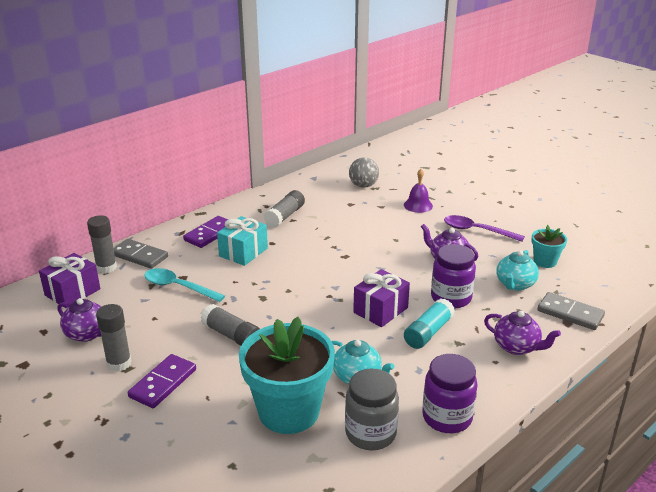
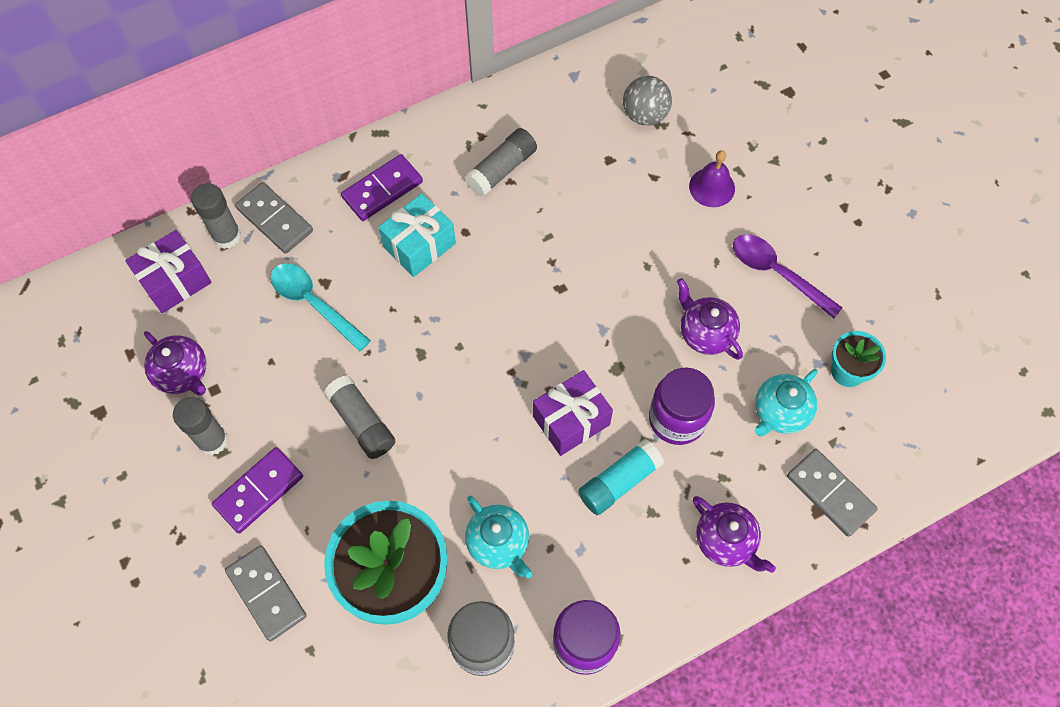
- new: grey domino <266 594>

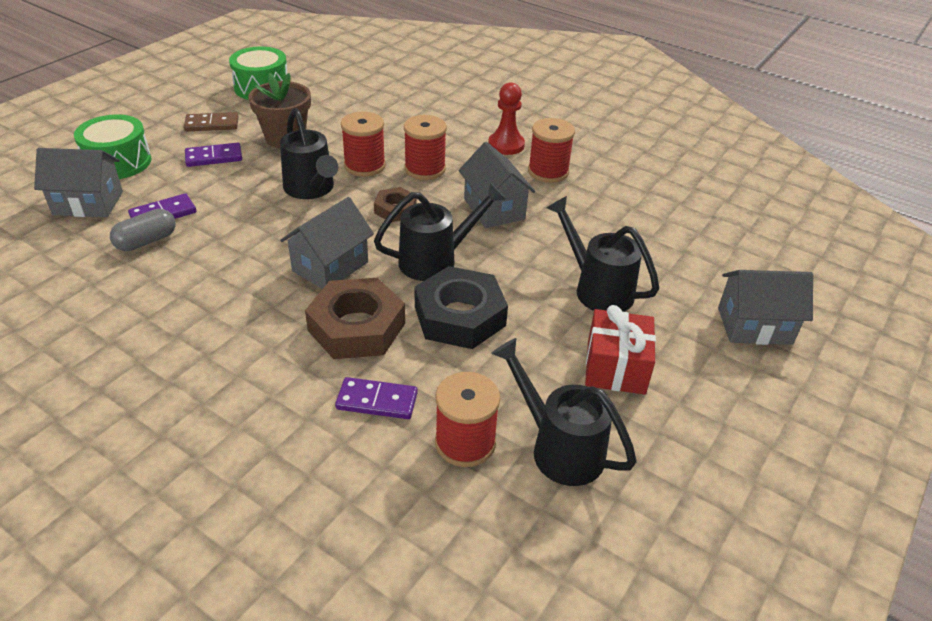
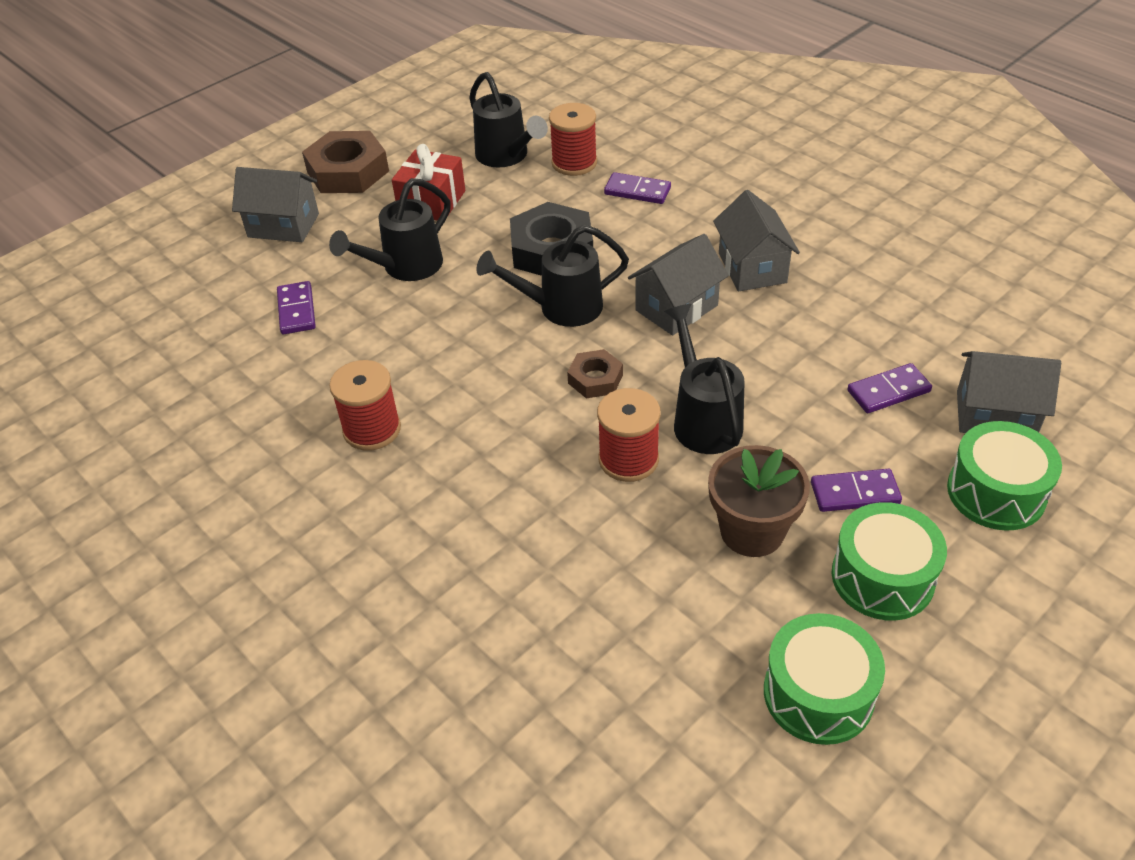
- new: purple domino <296 307>
- shifted: brown nut <355 318> to <345 162>
- rotated: black watering can <602 254> = <390 229> 75 degrees clockwise
- shifted: grey house <497 185> to <756 241>
- swapped: brown domino <211 121> to green drum <889 561>
- gone: grey capsule <143 230>
- gone: red spool <425 147>
- gone: red pawn <506 118>

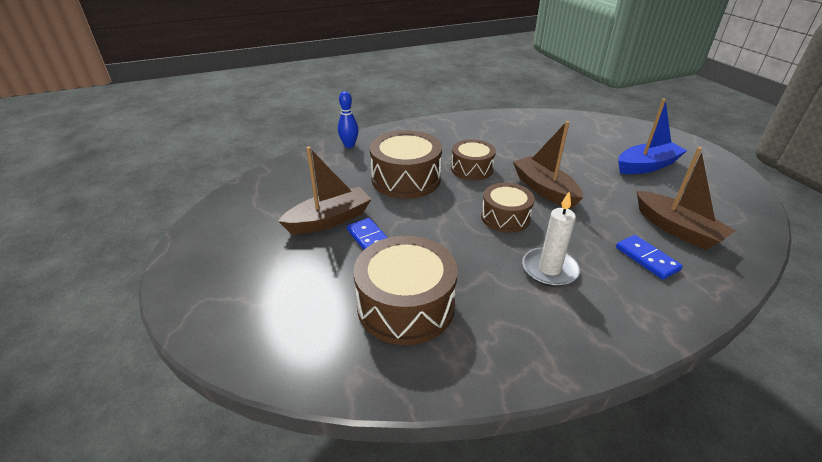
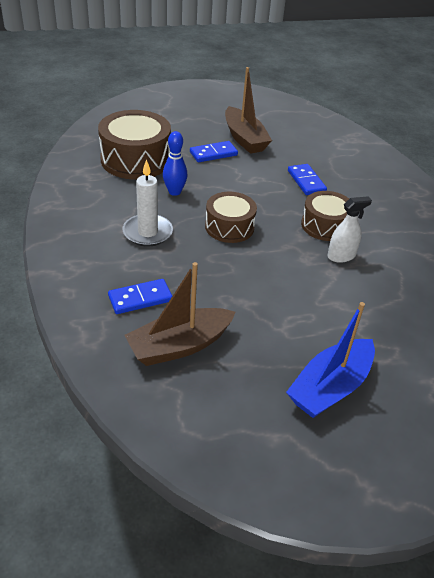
- shifted: blue bowling pin <348 119> to <175 163>
- rotated: blue boat <652 136> = <330 360> 60 degrees clockwise
- swapped: brown drum <406 164> to blue domino <307 179>
- new: white spray bottle <349 229>
- gone: brown boat <548 164>

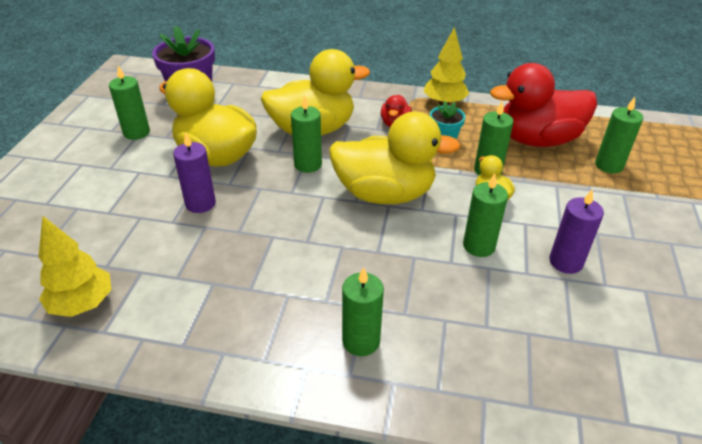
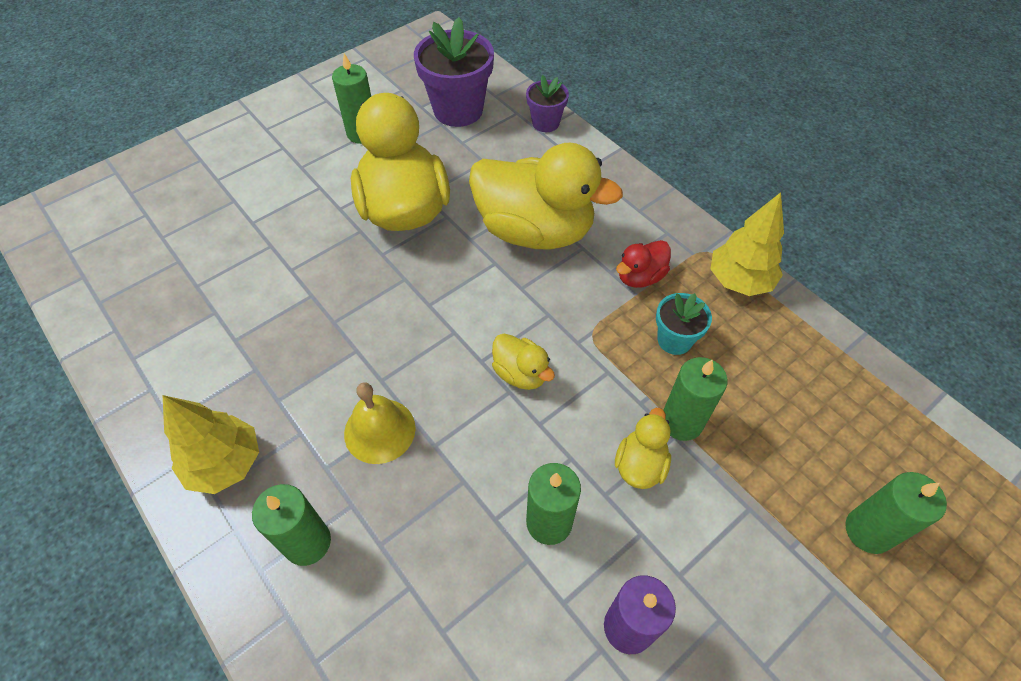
- shifted: yellow tree <75 266> to <211 444>
- new: yellow bell <380 423>
- scaled: yellow duck <395 158> = <523 362> x0.45
- new: purple flower pot <547 103>
- gone: purple candle <194 172>
- gone: green candle <306 134>
- gone: red duck <543 105>

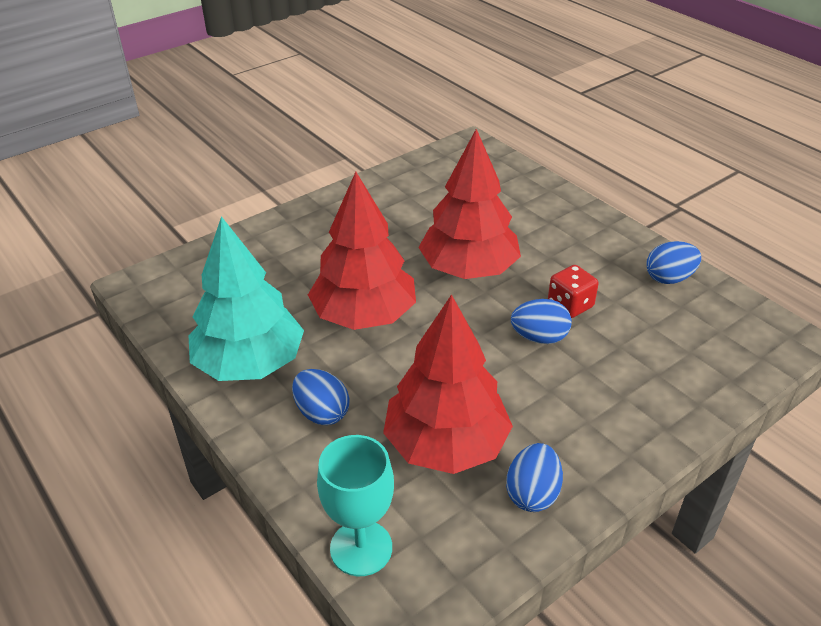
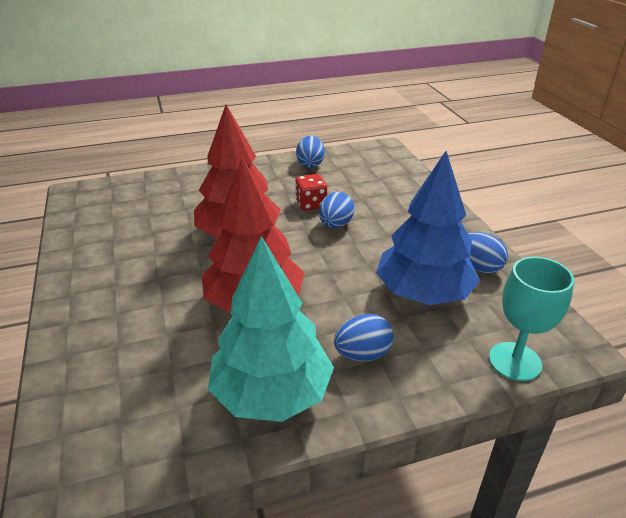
- repainted: red tree <448 384> to blue tree <428 228>

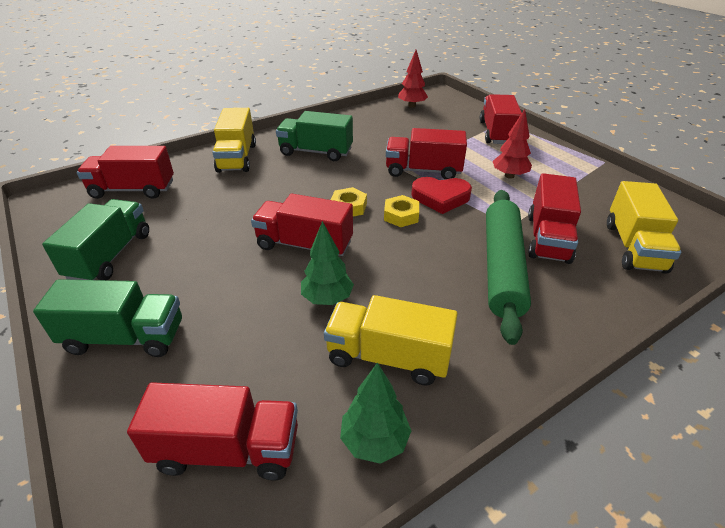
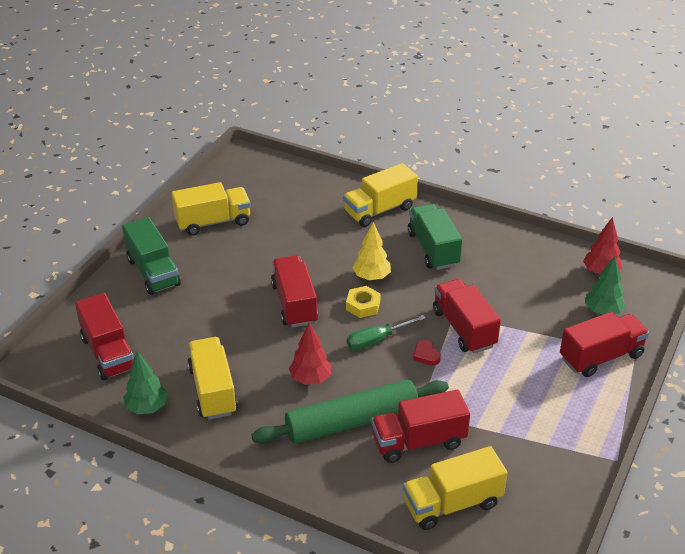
- repainted: green truck <95 239> to yellow truck <211 209>
- shifted: red tree <512 144> to <310 353>
- swapped: yellow nut <401 211> to green screwdriver <386 332>
- new: yellow tree <371 251>
- scaled: red heart <441 195> = <427 352> x0.53
- shifted: green tree <327 263> to <605 285>
- gone: red truck <125 172>

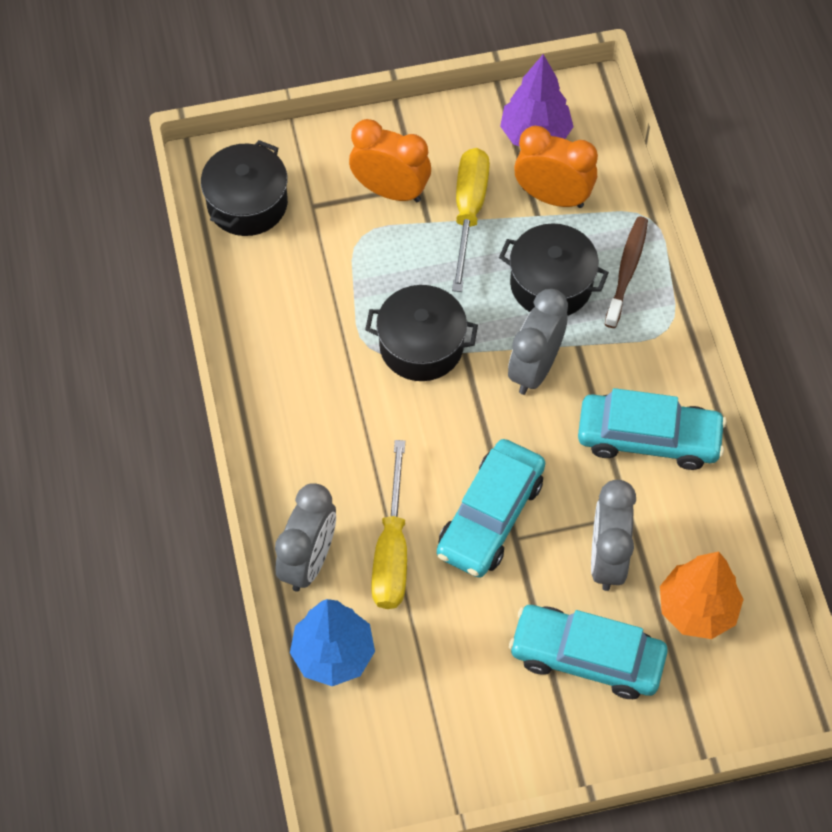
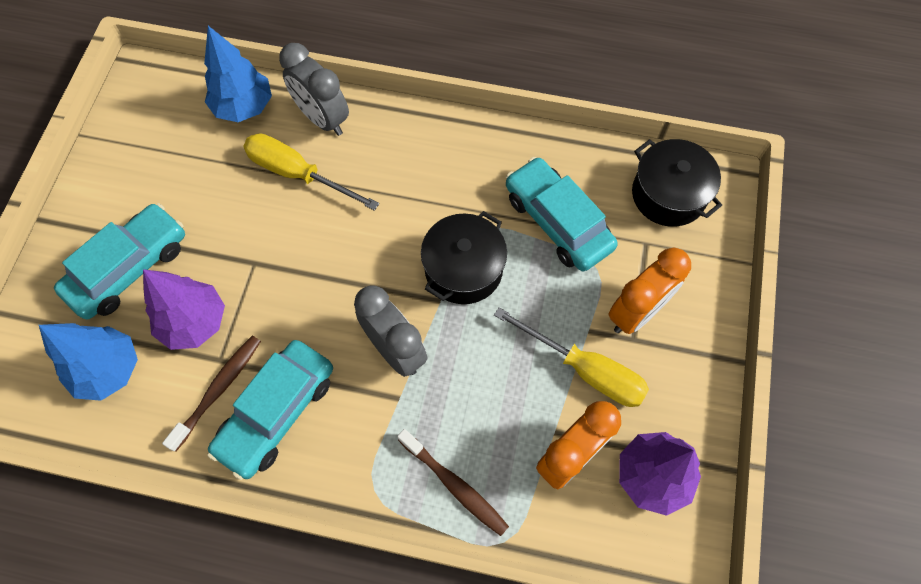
- repainted: orange tree <702 595> to blue tree <88 362>
- swapped: grey clock <613 535> to purple tree <184 309>
- new: brown toothbrush <211 394>
- shifted: turquoise car <491 508> to <562 214>
- gone: black pot <554 269>

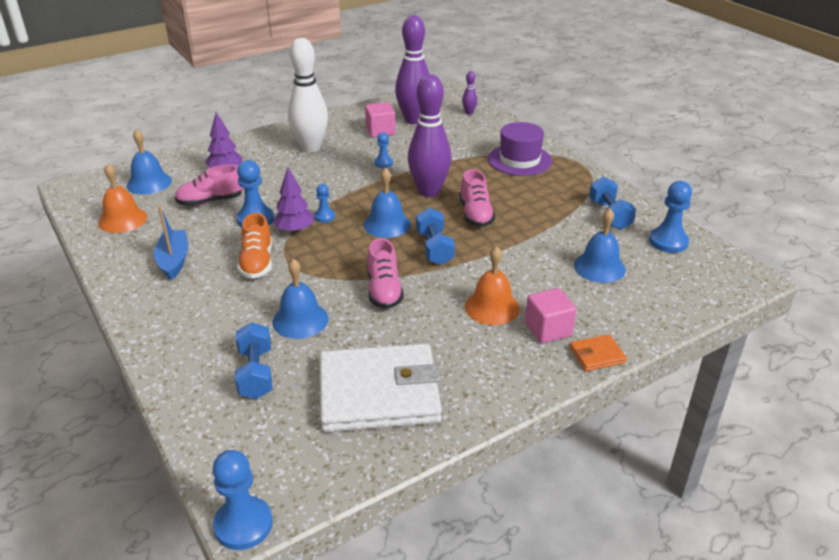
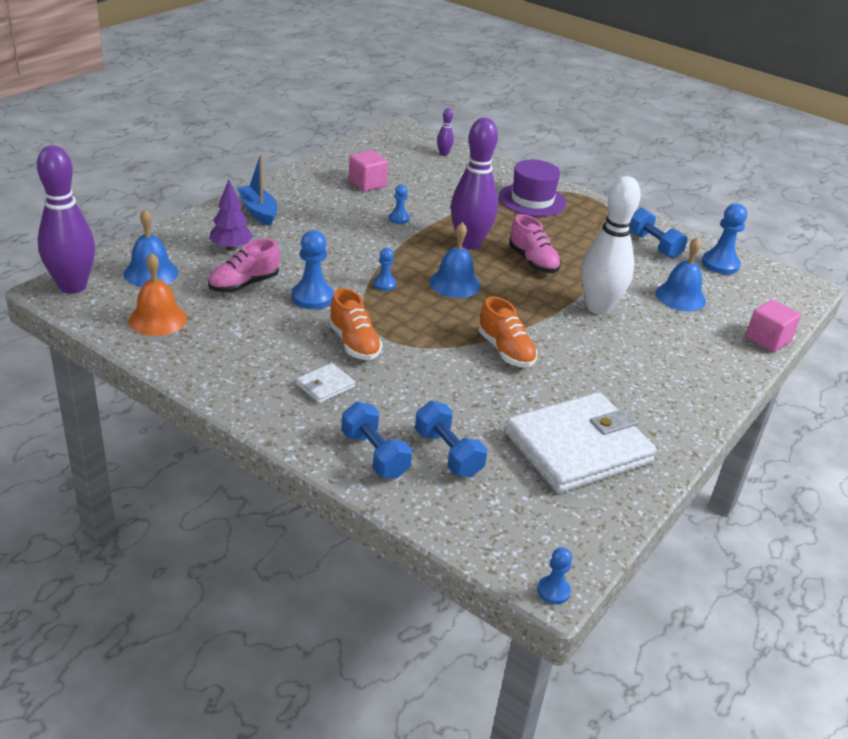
- shifted: purple bowling pin <412 69> to <66 220>
- shifted: blue boat <171 243> to <257 190>
- new: white wallet <325 383>
- shifted: blue dumbbell <435 236> to <376 440>
- repainted: pink shoe <385 273> to orange shoe <508 331>
- scaled: blue pawn <242 500> = <554 575> x0.57
- shifted: white bowling pin <308 95> to <611 245>
- shifted: pink cube <551 315> to <773 326>
- gone: blue bell <300 299>
- gone: purple tree <293 200>
- gone: orange bell <492 285>
- gone: orange wallet <598 352>

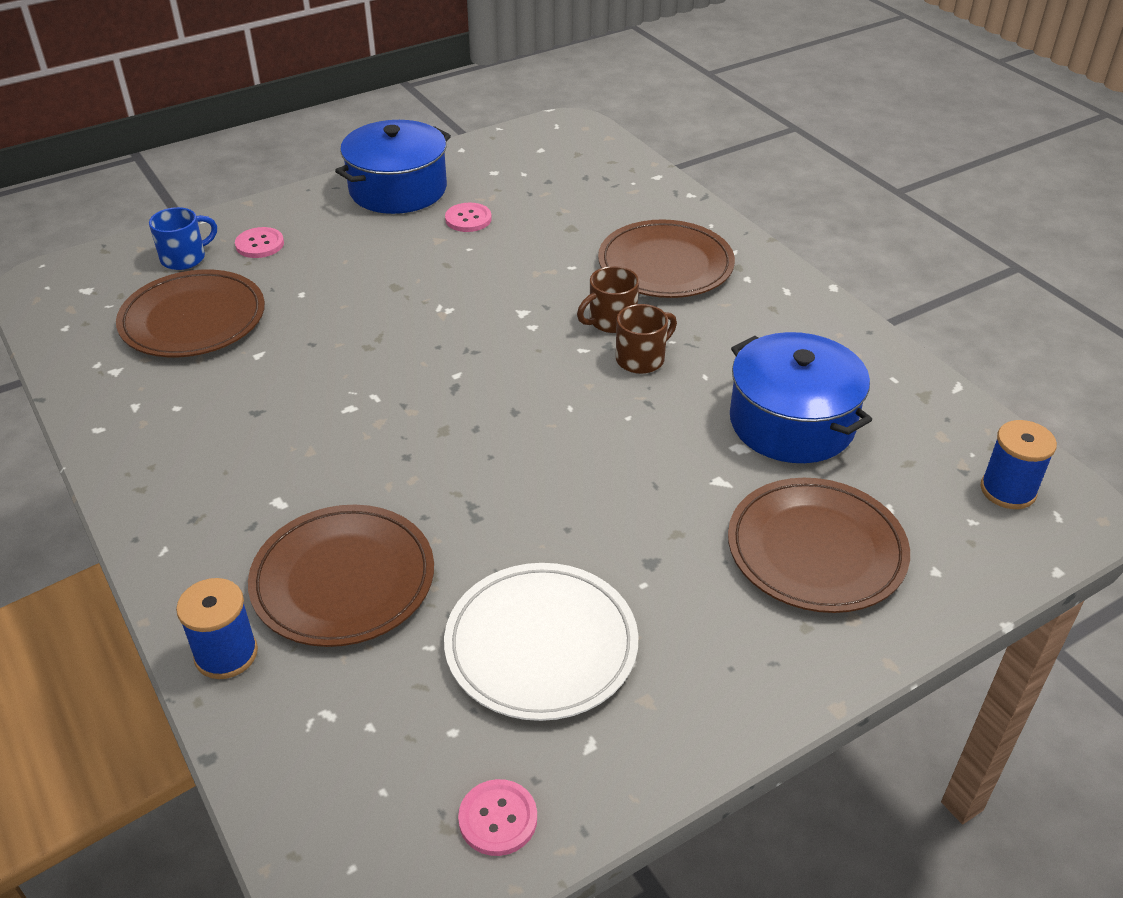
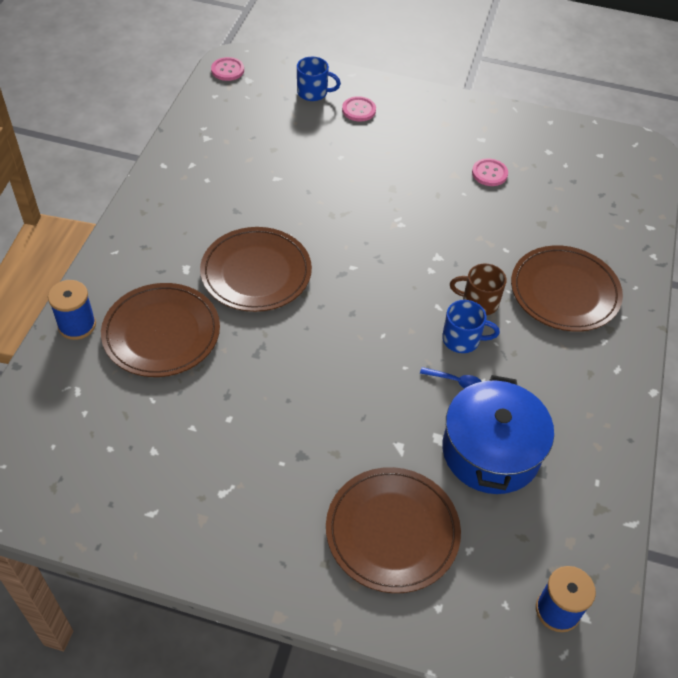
- shifted: brown plate <190 313> to <256 269>
- shifted: pink button <497 817> to <227 69>
- new: blue spoon <451 378>
- repainted: brown mug <646 339> to blue mug <471 326>
- gone: blue pot <393 167>
- gone: white plate <541 642>

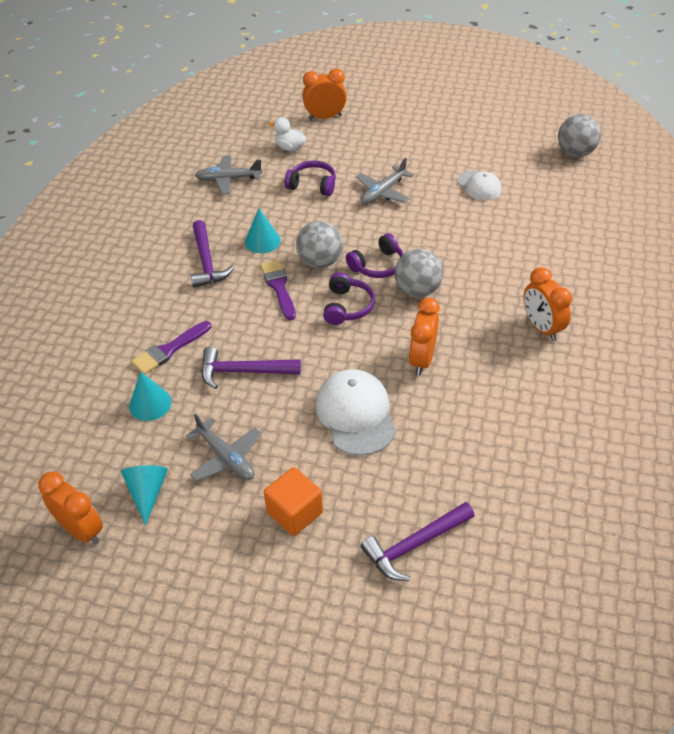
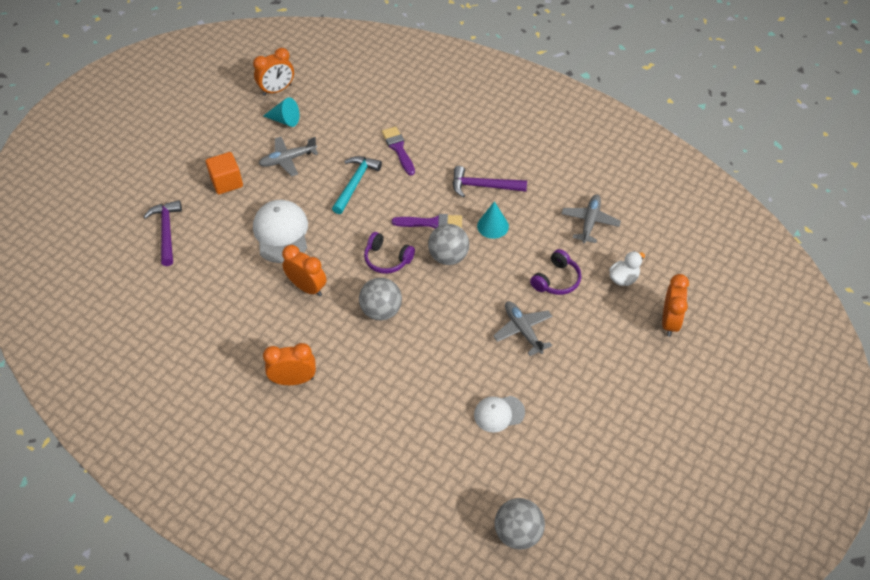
- rotated: white cap <355 412> = <280 231> 105 degrees counterclockwise
- repainted: purple hammer <251 368> to turquoise hammer <357 185>
- gone: turquoise cone <150 396>
- gone: purple headphones <374 255>

